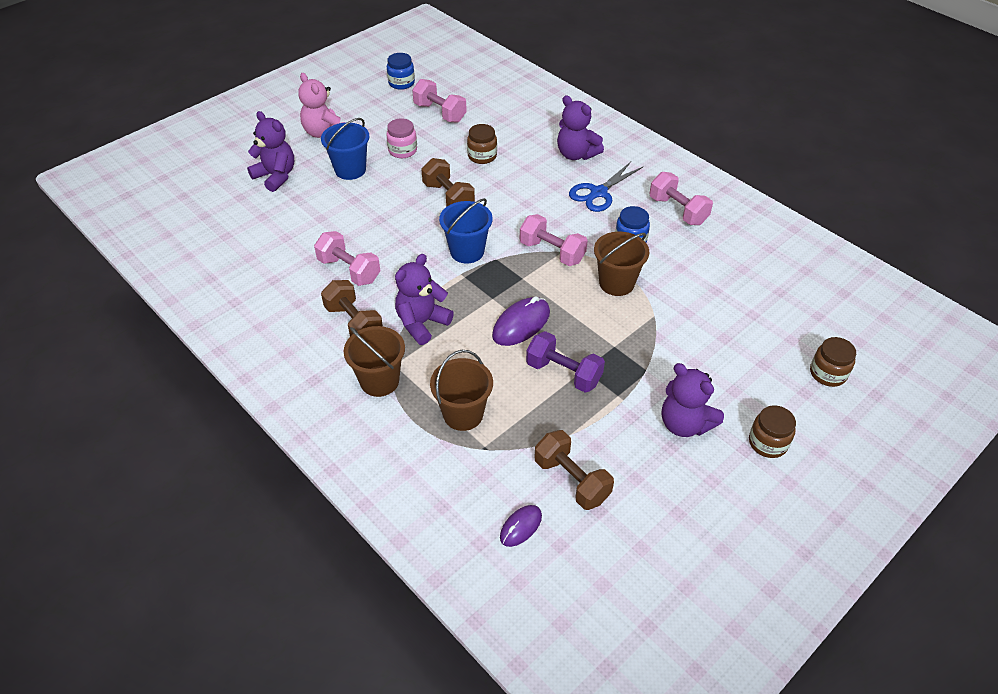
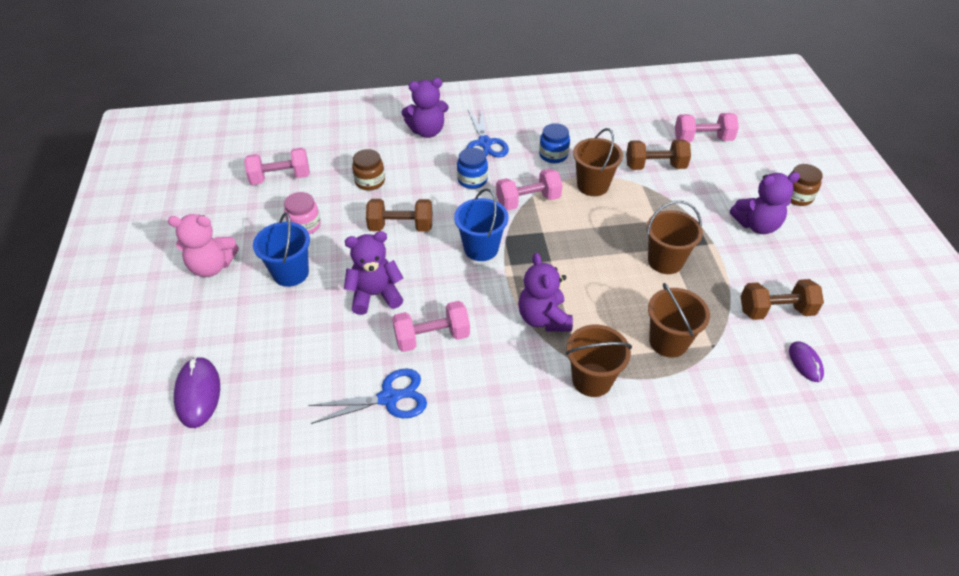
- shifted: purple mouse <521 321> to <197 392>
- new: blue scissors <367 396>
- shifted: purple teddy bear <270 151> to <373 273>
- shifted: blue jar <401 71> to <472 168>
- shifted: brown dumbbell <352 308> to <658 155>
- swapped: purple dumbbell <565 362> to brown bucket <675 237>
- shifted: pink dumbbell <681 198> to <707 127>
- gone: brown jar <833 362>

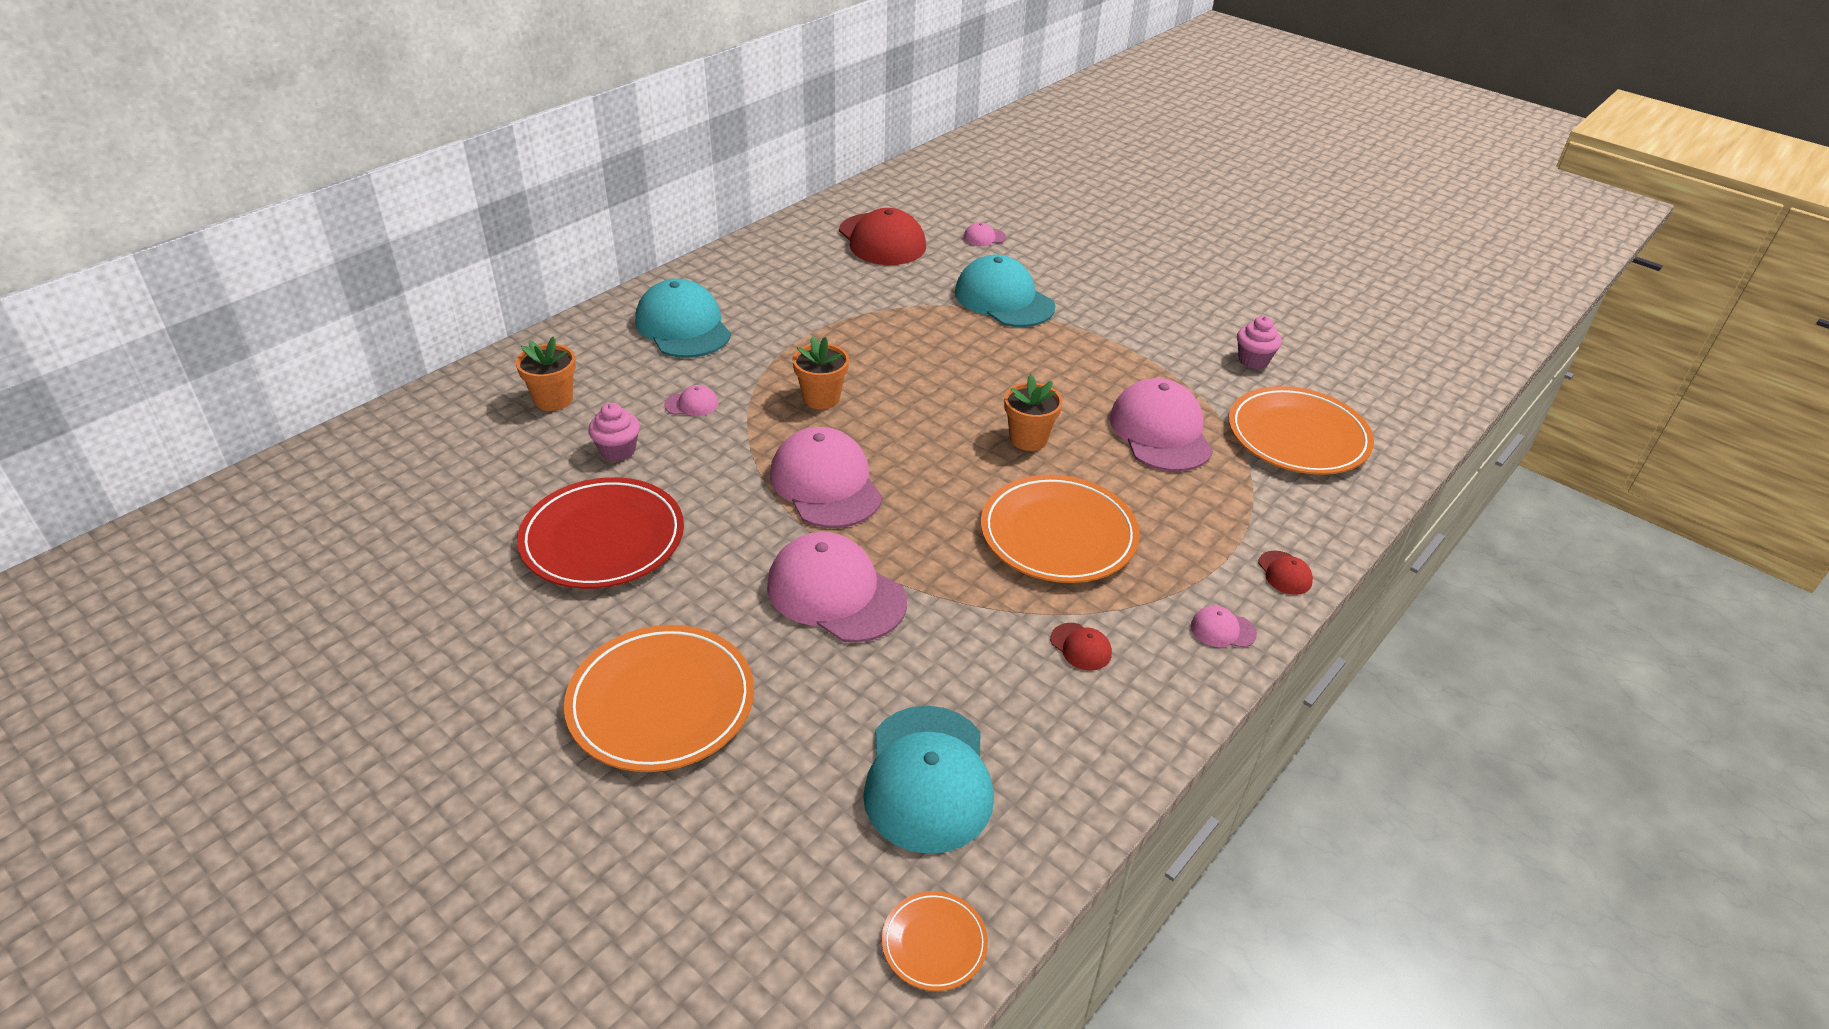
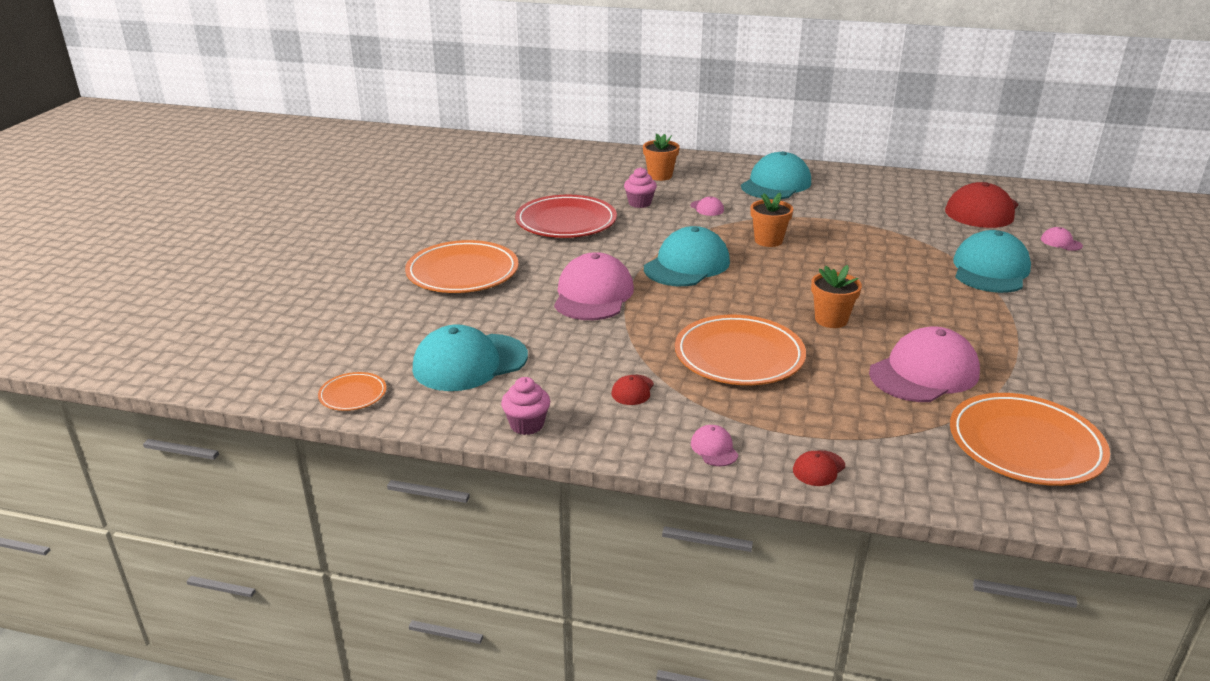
- shifted: pink cupcake <1259 342> to <525 406>
- repainted: pink cap <826 477> to turquoise cap <687 256>

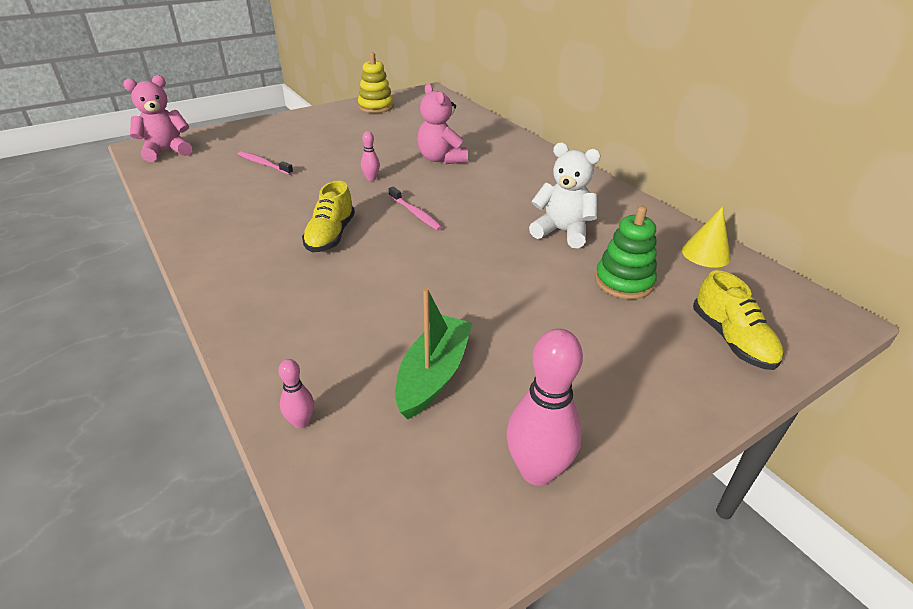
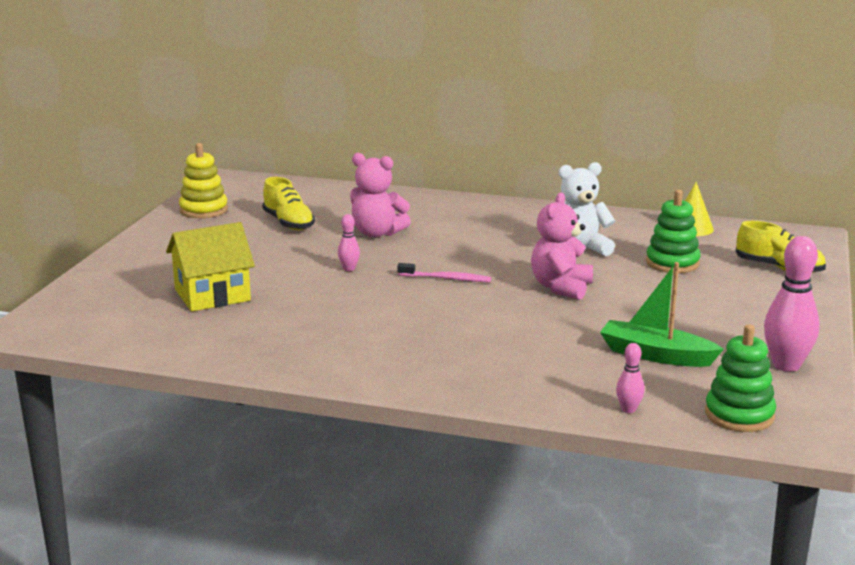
- swapped: pink toothbrush <265 163> to yellow house <210 267>
- shifted: yellow shoe <328 216> to <288 204>
- shifted: pink teddy bear <157 118> to <562 246>
- rotated: green boat <434 353> = <662 314> 45 degrees counterclockwise
- new: green stacking toy <740 378>

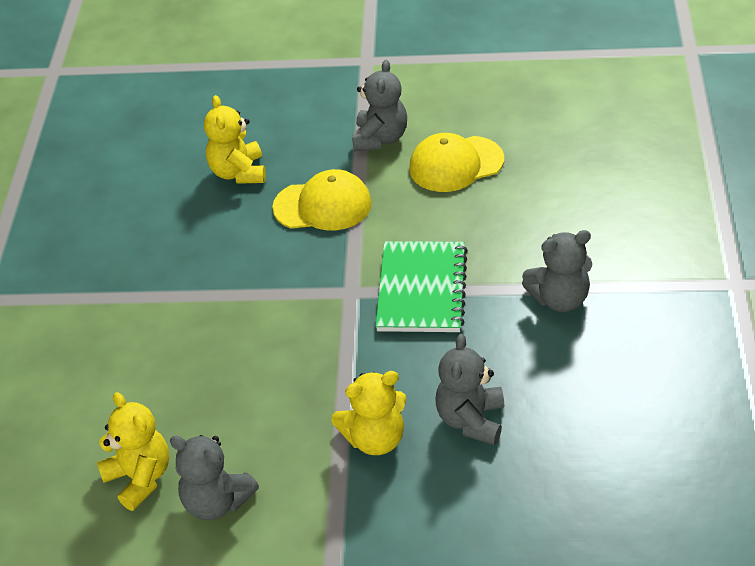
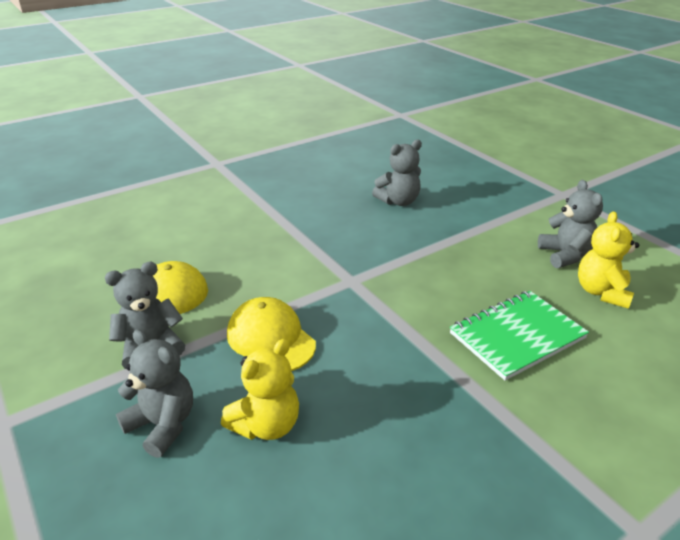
- shifted: grey teddy bear <557 271> to <154 393>
- shifted: green notebook <422 286> to <519 336>
- gone: yellow teddy bear <369 413>

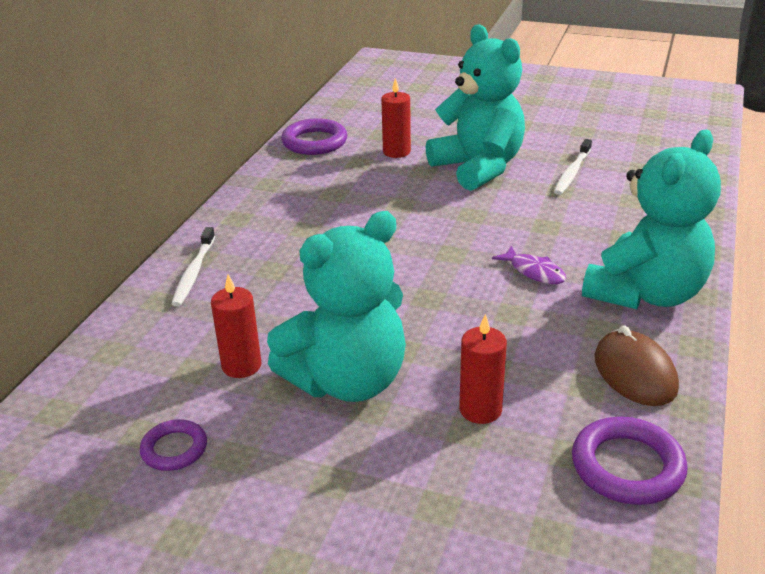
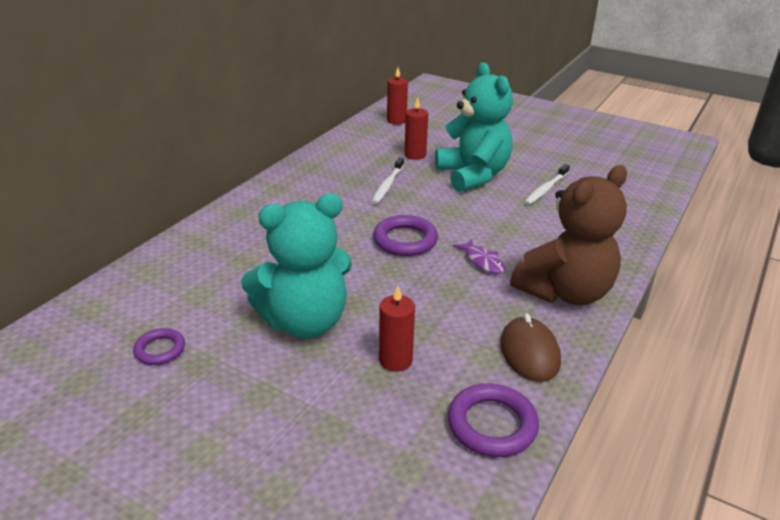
- shifted: white toothbrush <193 267> to <388 180>
- shifted: purple ring <314 136> to <405 235>
- shifted: red candle <236 326> to <397 96>
- repainted: turquoise teddy bear <651 219> to brown teddy bear <568 235>

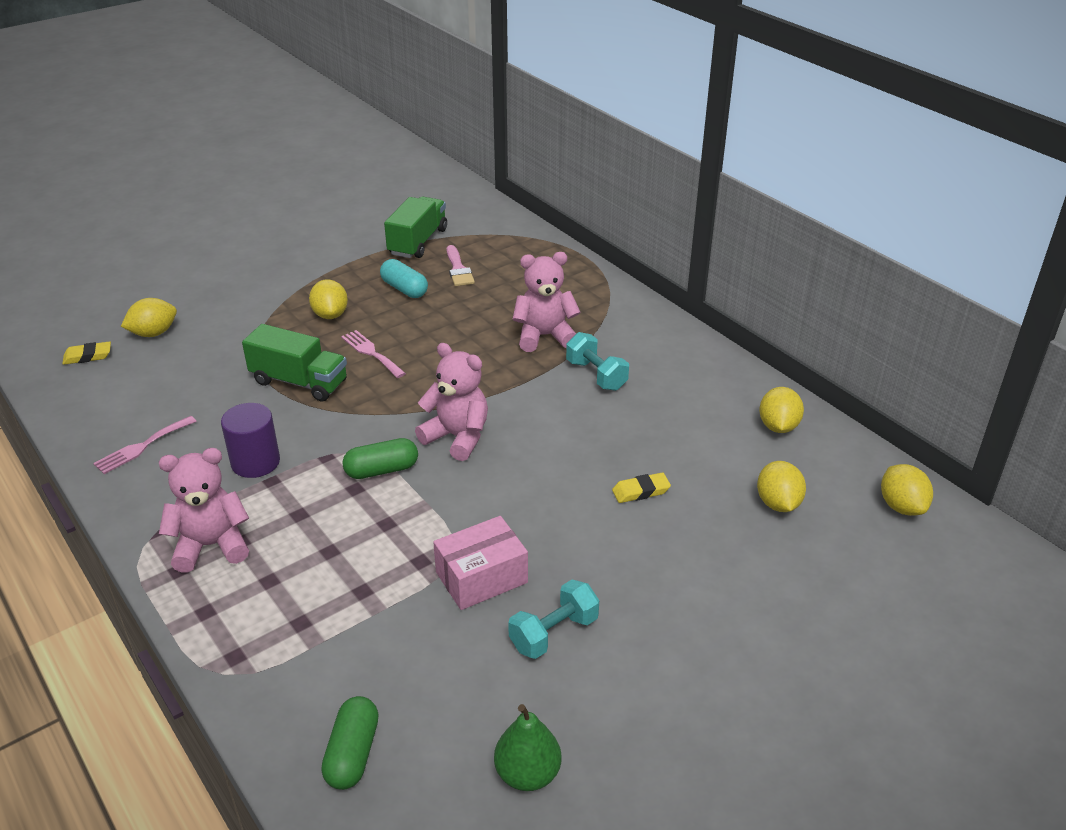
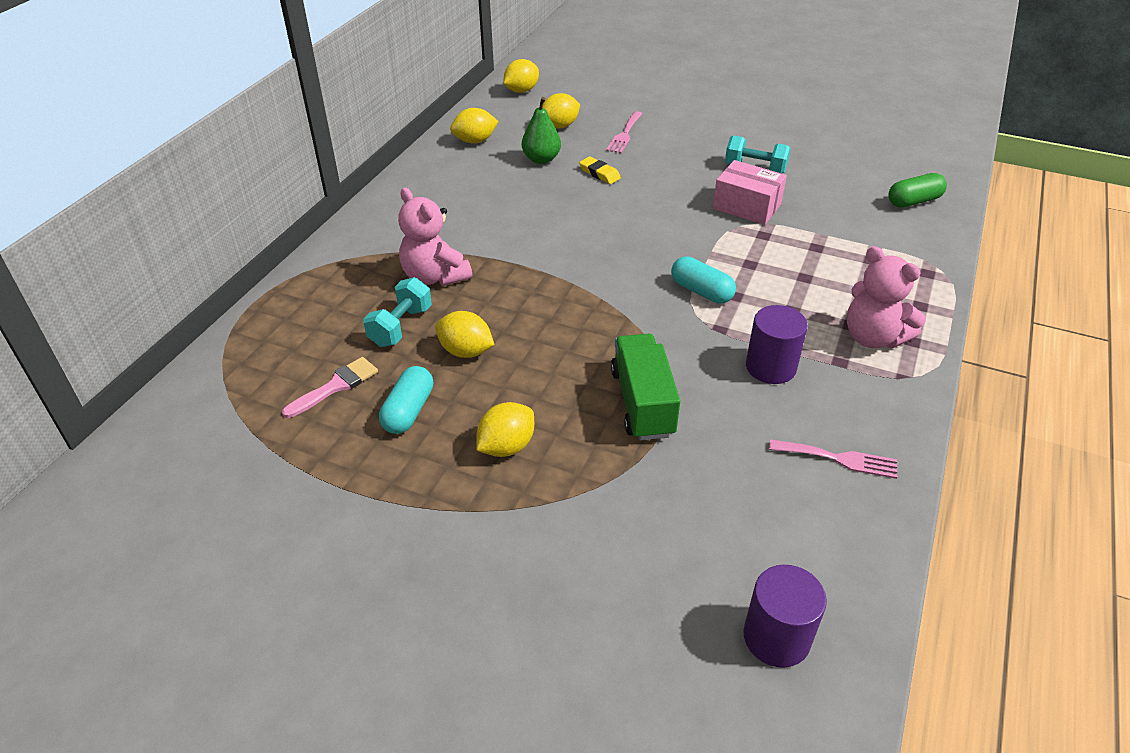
- shifted: turquoise dumbbell <597 361> to <397 312>
- shifted: yellow lemon <149 317> to <464 334>
- shifted: green pear <527 747> to <541 130>
- shifted: pink fork <373 354> to <624 132>
- repainted: green capsule <380 458> to turquoise capsule <703 280>
- swapped: yellow eraser <86 353> to purple cylinder <785 616>
- gone: green truck <415 227>
- gone: pink teddy bear <451 402>

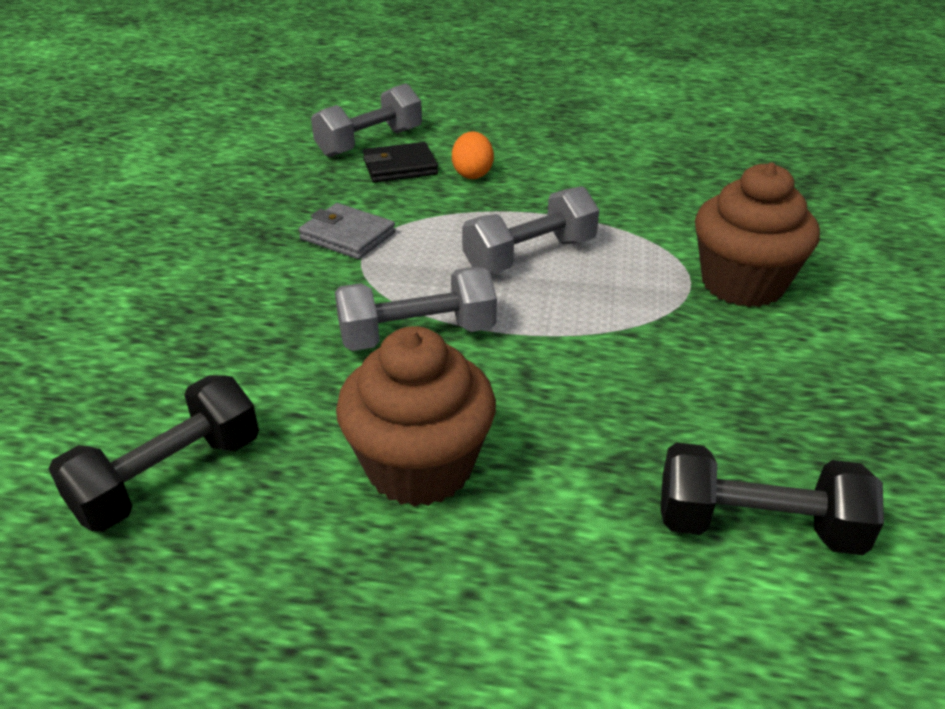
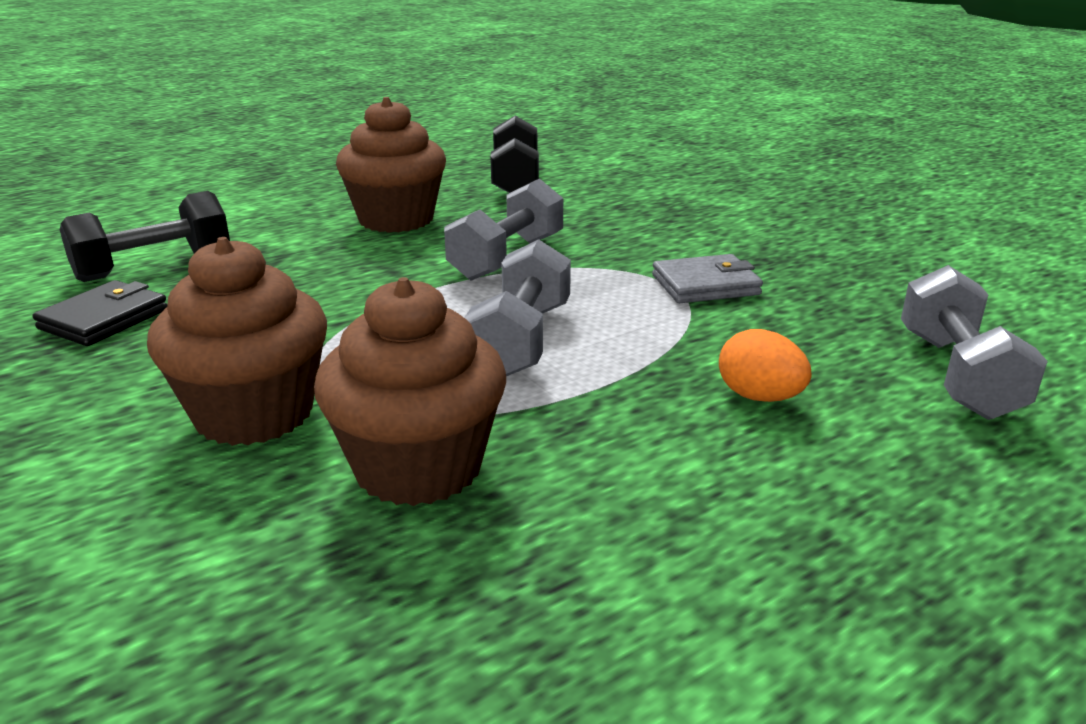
- shifted: black wallet <400 162> to <100 313>
- new: brown cupcake <410 391>

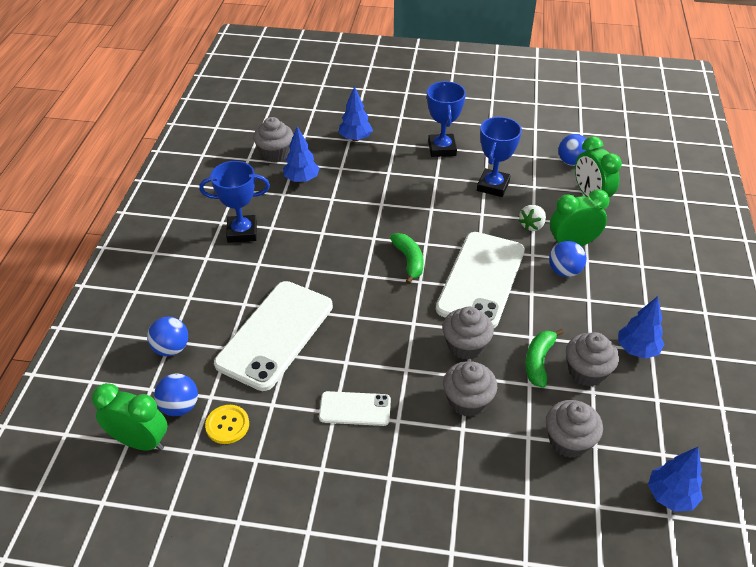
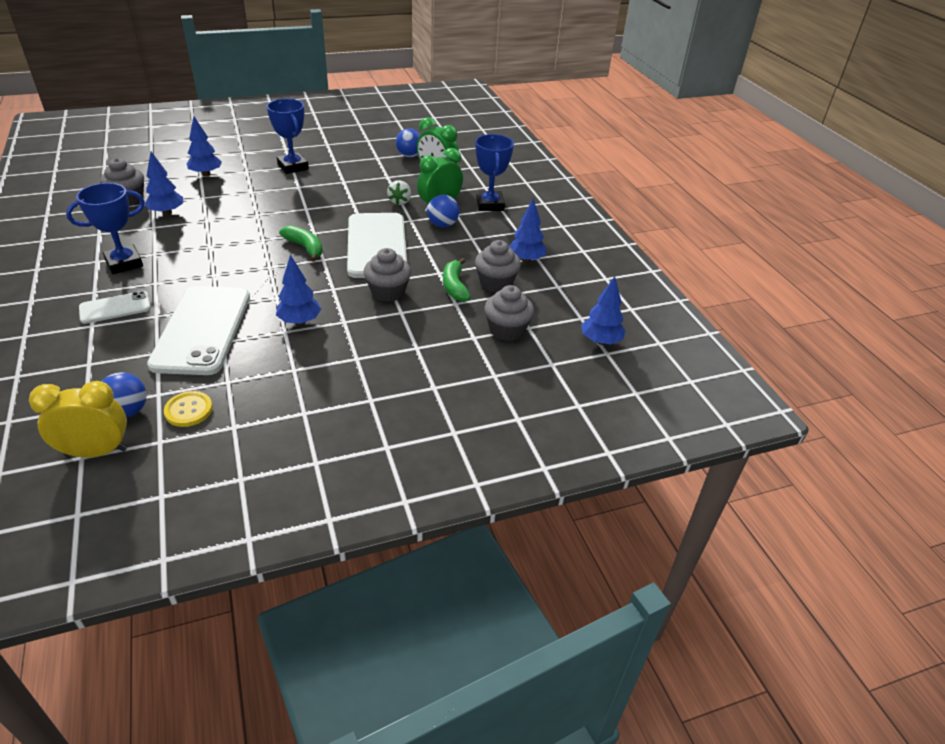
- repainted: green clock <129 417> to yellow clock <78 419>
- shifted: white phone <355 408> to <115 307>
- new: blue tree <298 290>
- shifted: blue trophy <499 157> to <494 172>
- gone: blue ball <167 336>
- gone: grey cupcake <470 389>

